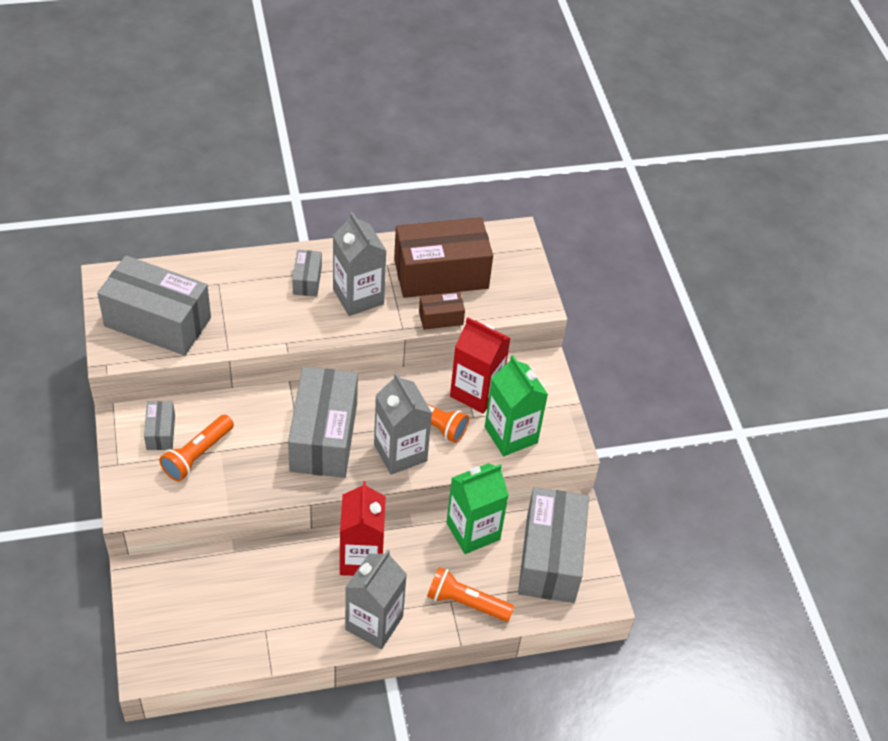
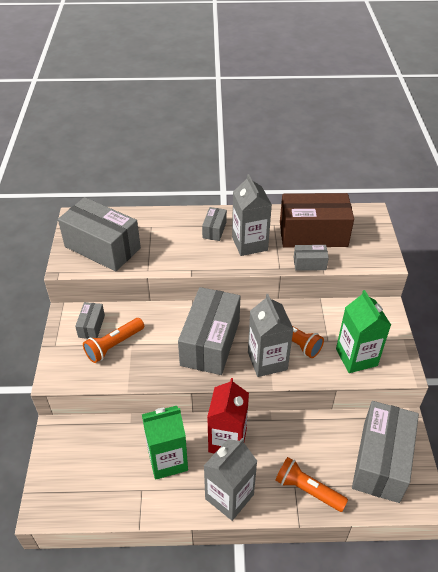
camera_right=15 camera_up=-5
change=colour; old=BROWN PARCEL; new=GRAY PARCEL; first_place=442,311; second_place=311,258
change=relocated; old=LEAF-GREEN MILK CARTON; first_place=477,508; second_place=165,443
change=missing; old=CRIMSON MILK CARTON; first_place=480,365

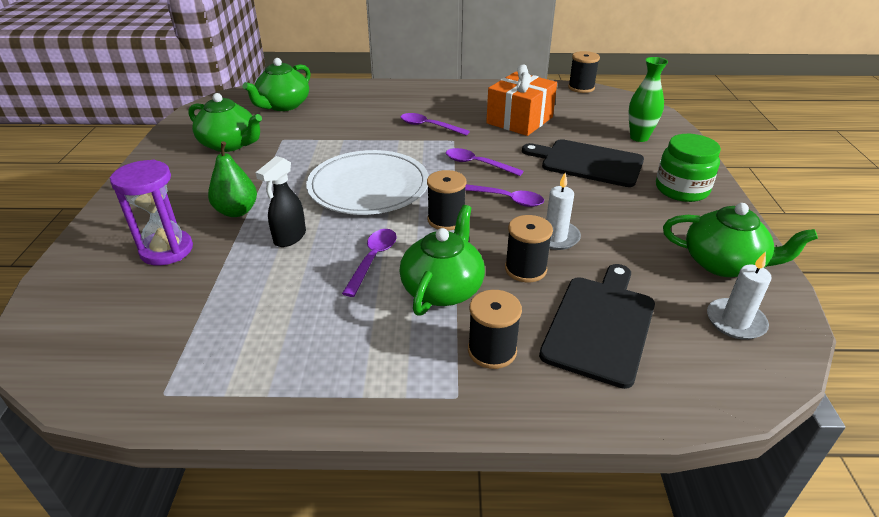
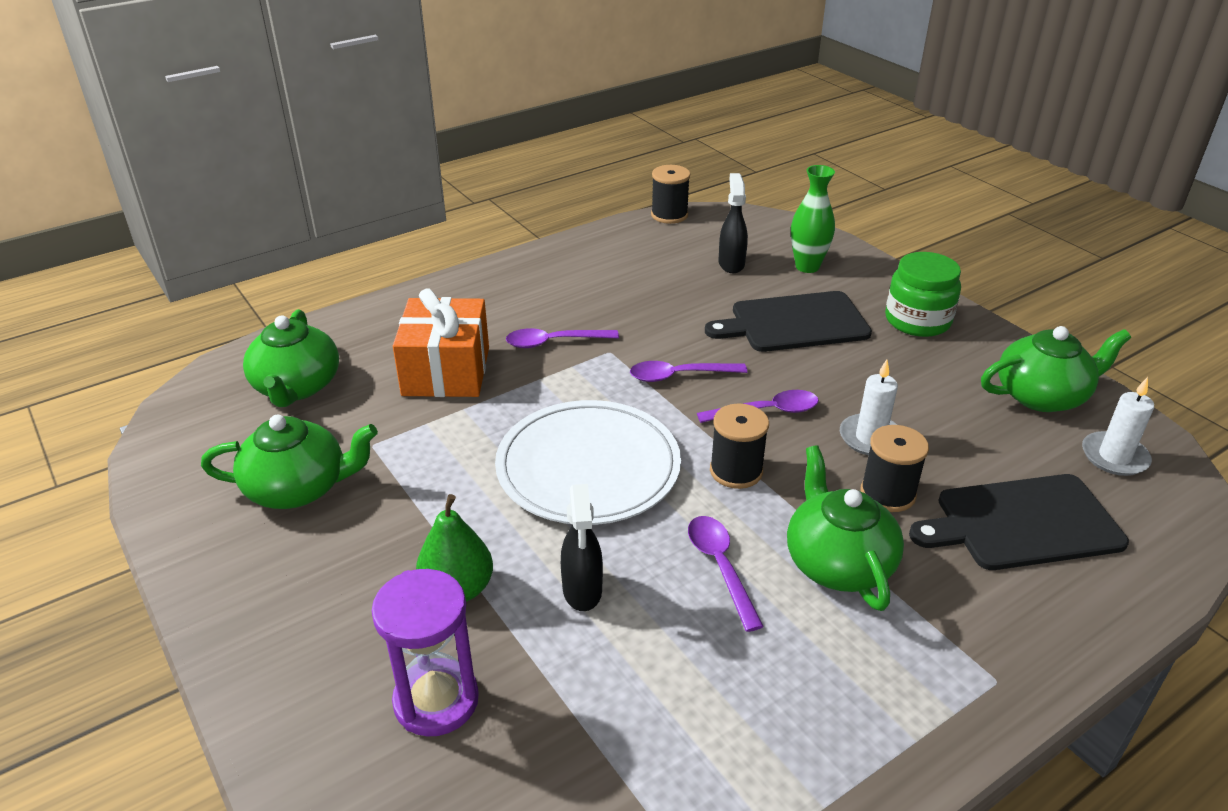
camera_right=-35 camera_up=0
change=missing; old=BLACK SPOOL; first_place=495,329
change=relocated; old=ORANGE-COLOURED PRESENT; first_place=521,100; second_place=441,342
change=spun; old=BLACK CUTTING BOARD; first_place=597,326; second_place=1019,522; degrees=-90
change=appeared; new=BLACK SPRAY BOTTLE; second_place=733,223

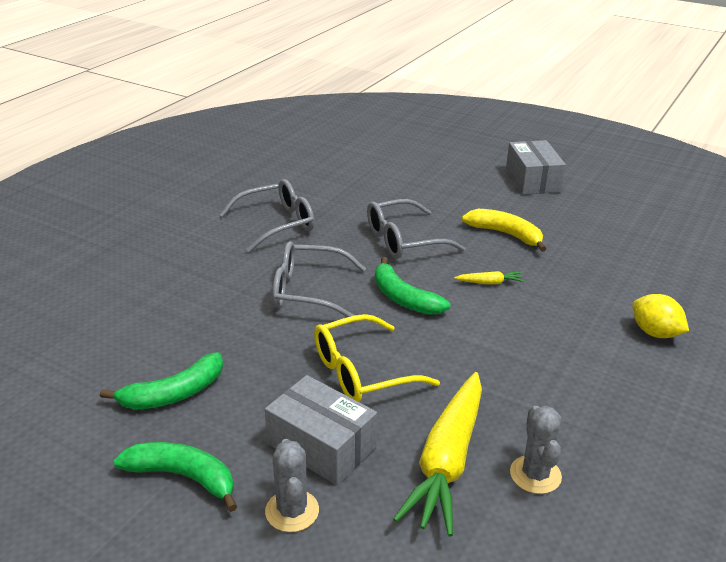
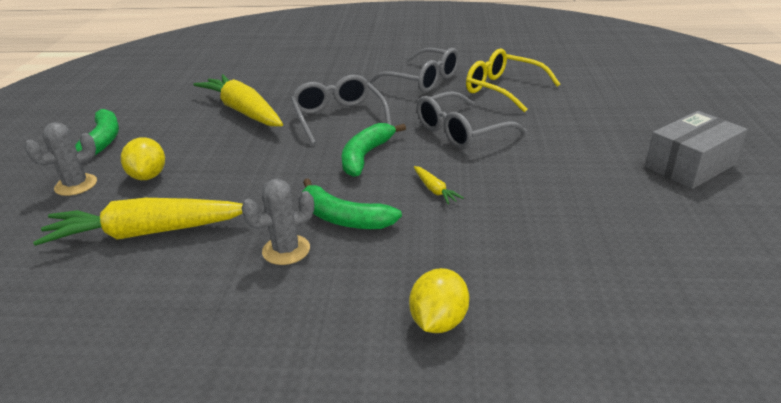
camera_right=65 camera_up=0
change=relocated; old=LEAF-GREEN BANANA; first_place=161,381; second_place=352,203
change=exchanged; old=GRAY PARCEL; new=GOLDEN LEMON; first_place=321,430; second_place=143,158
change=relocated; old=GOLDEN EYEGLASSES; first_place=377,358; second_place=513,80
change=spun; old=GRAY EYEGLASSES; first_place=416,229; second_place=472,120; degrees=-75
change=missing; old=GOLDEN BANANA; first_place=504,230
change=relocated; old=GRAY PRICKLY PLANT; first_place=536,450; second_place=277,222
change=appeared; new=GOLDEN ROOT VEGETABLE; second_place=238,100

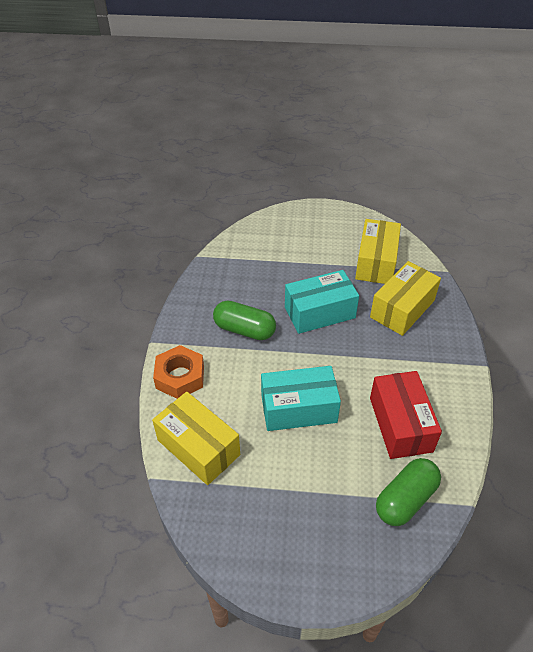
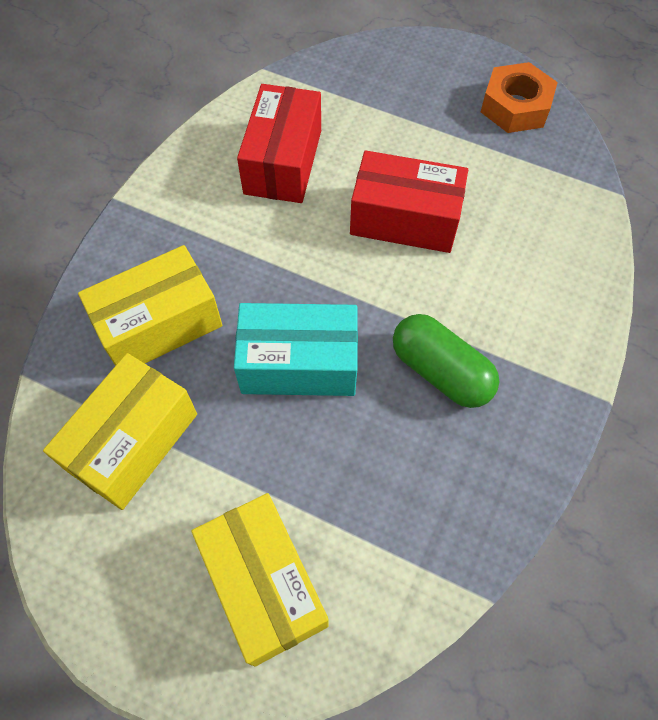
camera_right=-160 camera_up=15
change=relocated; old=GOLDEN PARCEL; first_place=196,438; second_place=260,580
change=relocated; old=ORANGE-COLOURED NUT; first_place=178,372; second_place=519,97
change=colour; old=TEAL PARCEL; new=CRIMSON PARCEL; first_place=301,398; second_place=409,201
change=missing; old=LEAF-GREEN CAPSULE; first_place=408,492

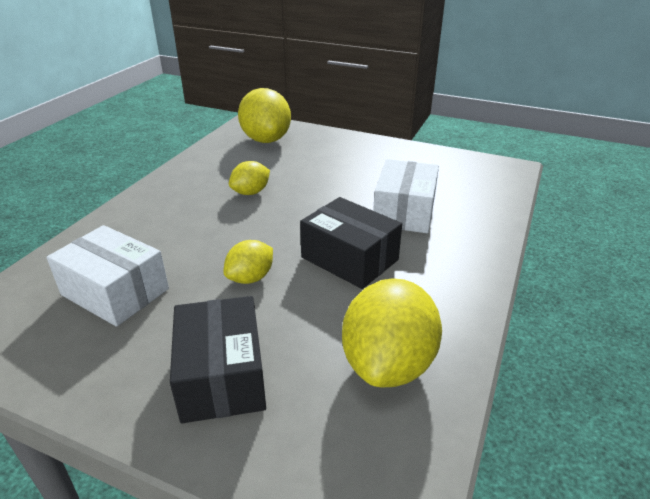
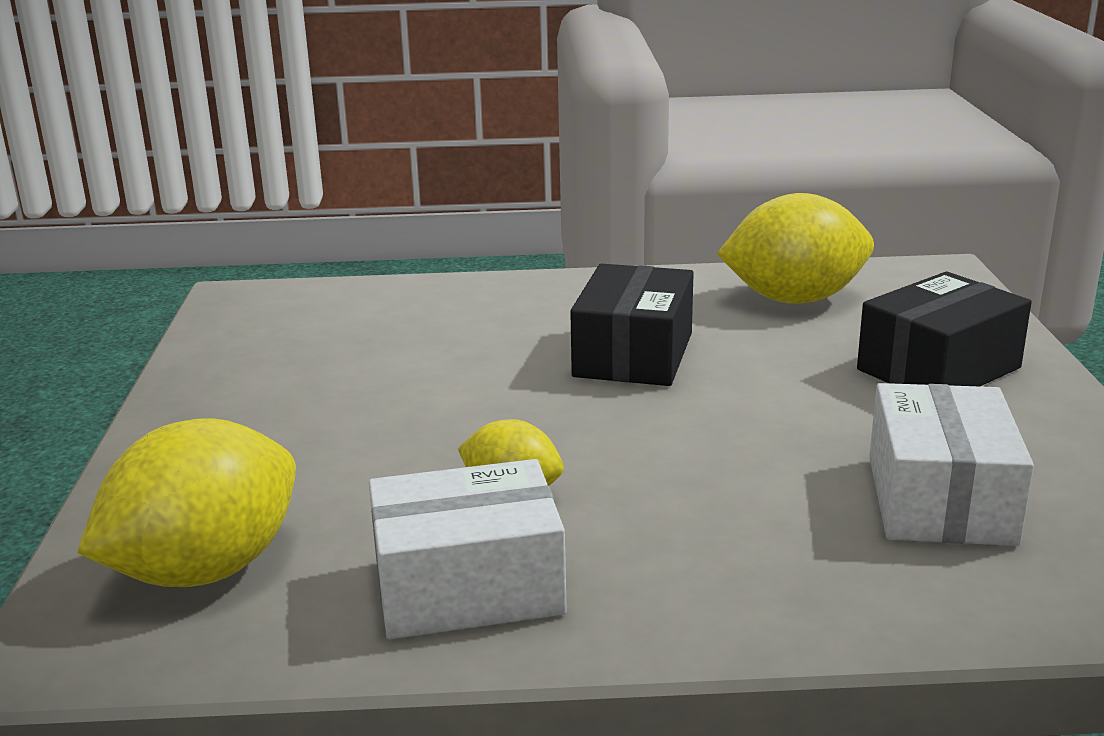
camera_right=-115 camera_up=-10
change=missing; old=GOLDEN LEMON; first_place=248,262
change=relocated; old=PURE WHITE PARCEL; first_place=406,196; second_place=468,549

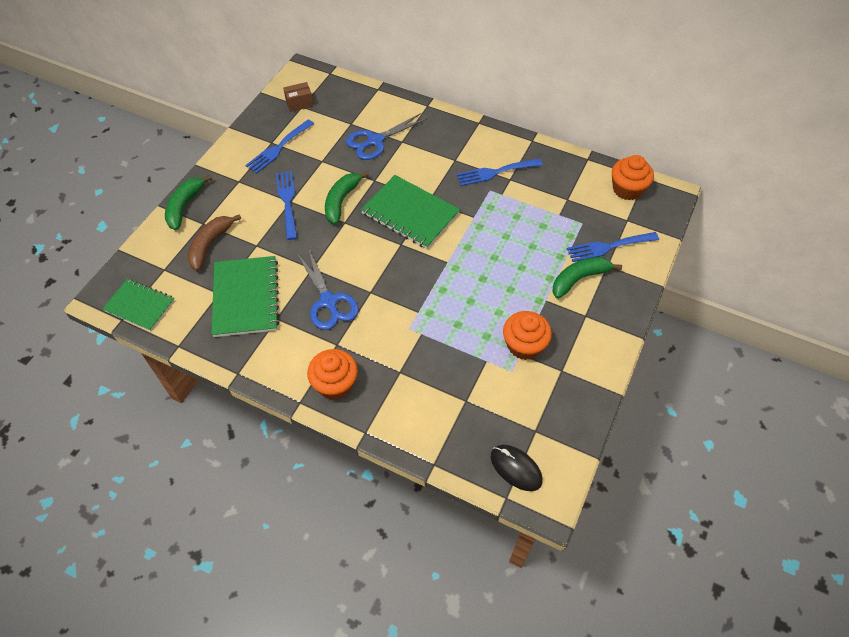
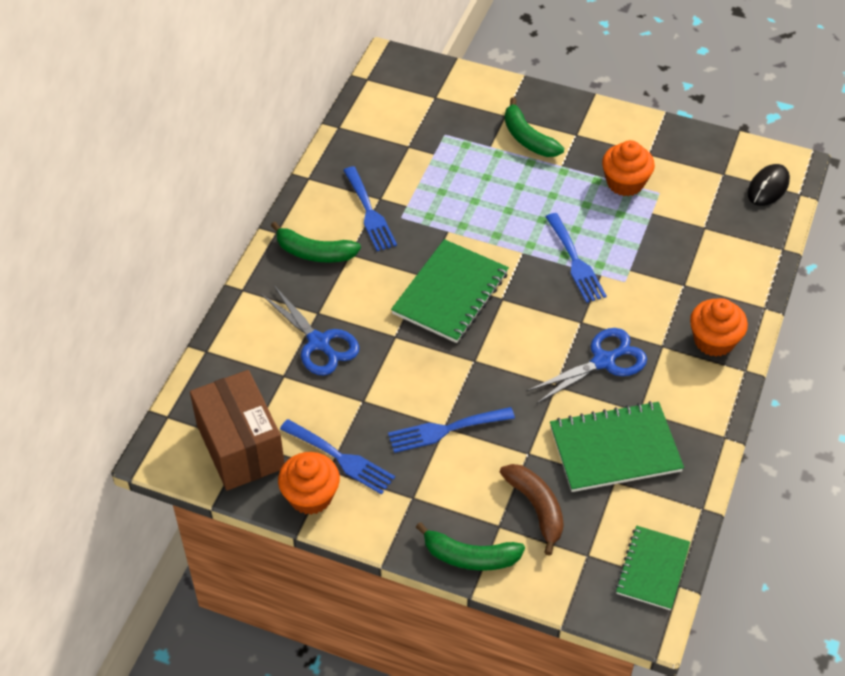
camera_right=-95 camera_up=-5
change=spun; old=BROWN BANANA; first_place=214,242; second_place=532,509; degrees=-135
change=size; old=BROWN PARCEL; first_place=298,97; second_place=237,430; factor=2.25
change=relocated; old=LEAF-GREEN BANANA; first_place=347,197; second_place=316,242
change=relocated; old=BLUE FORK; first_place=613,247; second_place=576,258
change=relocated; old=ORANGE-COLOURED MUFFIN; first_place=633,177; second_place=309,483

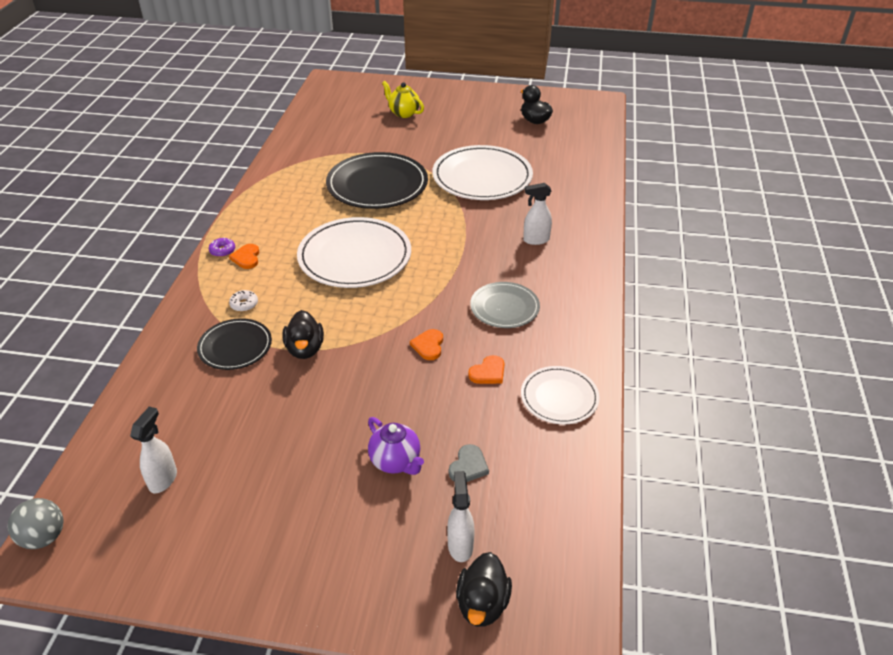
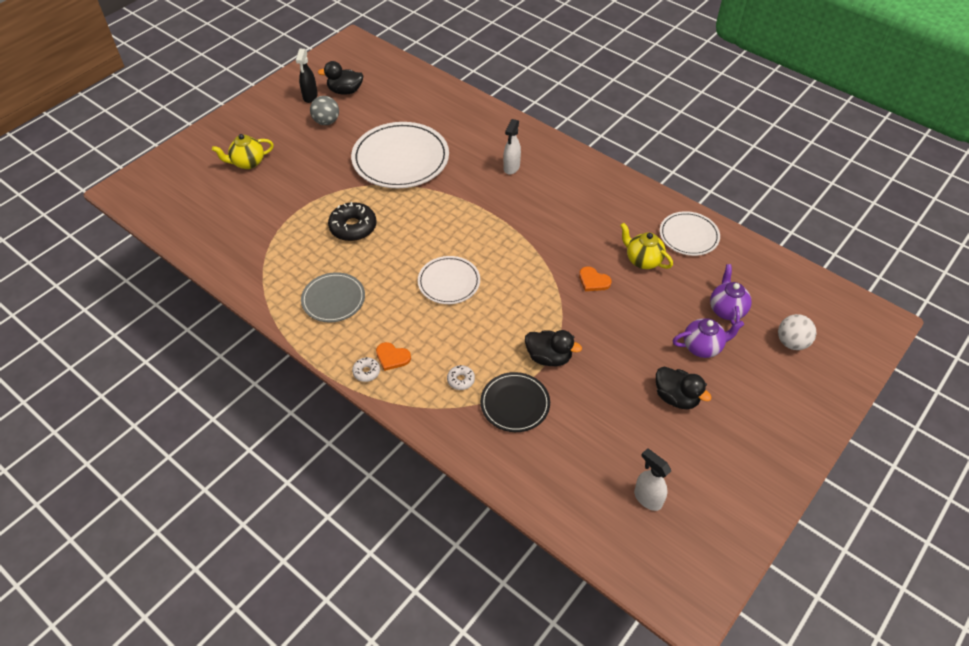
camera_right=-60 camera_up=10
change=relocated; old=GRAY SPHERE; first_place=36,523; second_place=324,110
change=colour; old=ROYAL PURPLE DONUT; new=PURE WHITE DONUT; first_place=222,247; second_place=366,369
change=size; old=PURE WHITE DINNER PLATE; first_place=354,252; second_place=449,280; factor=0.57
change=exchanged; old=BLACK DINNER PLATE; new=BLACK DONUT; first_place=377,180; second_place=352,221
change=exchanged; old=PURE WHITE SPRAY BOTTLE; new=PURE WHITE SPHERE; first_place=461,516; second_place=797,332
change=exchanged; old=GRAY HEART; new=ROYAL PURPLE TEAPOT; first_place=469,463; second_place=731,295
change=relocated; old=BLACK DUCK; first_place=484,589; second_place=684,388
change=exchanged; old=ORANGE-COLOURED HEART; new=GOLDEN TEAPOT; first_place=486,369; second_place=646,246
change=relocated; old=GRAY DINNER PLATE; first_place=505,305; second_place=333,297
change=appeared; new=BLACK SPRAY BOTTLE; second_place=307,76

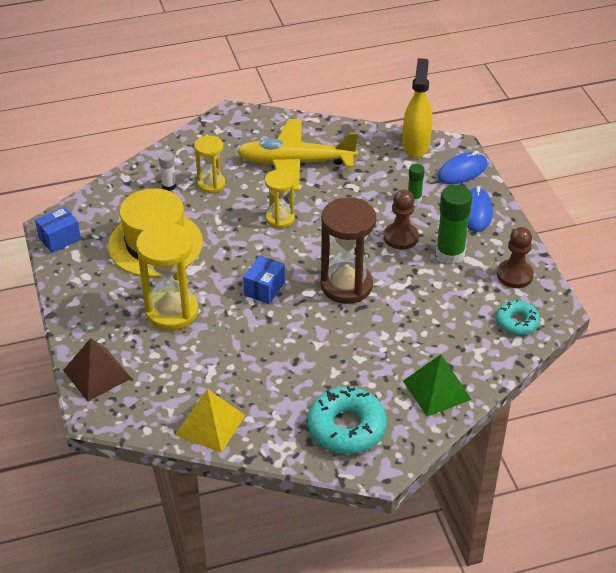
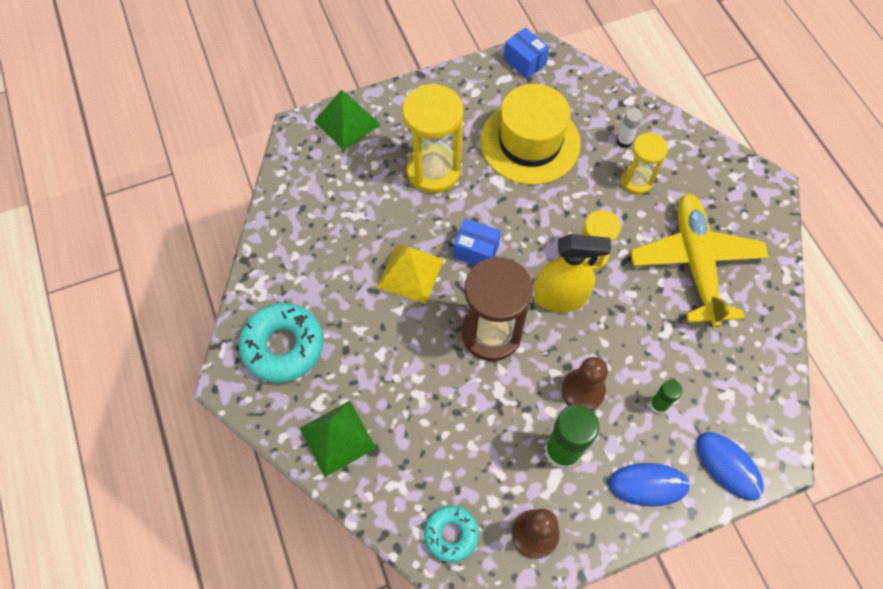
camera_right=85 camera_up=20
change=colour; old=BROWN PYRAMID; new=LEAF-GREEN PYRAMID; first_place=97,369; second_place=347,120
change=relocated; old=GOLDEN PYRAMID; first_place=210,421; second_place=410,274
change=relocated; old=GOLDEN SPRAY BOTTLE; first_place=417,108; second_place=572,273

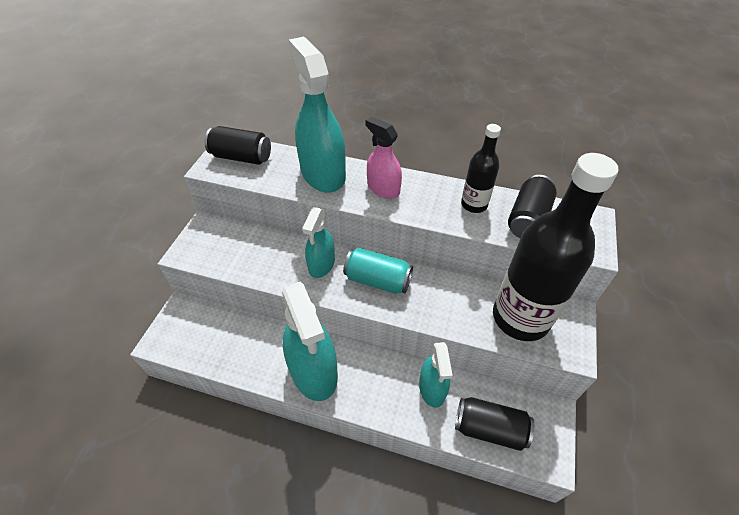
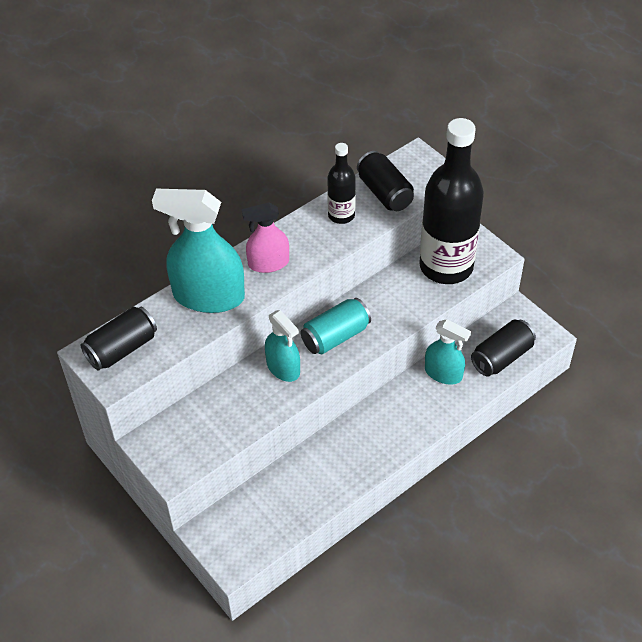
camera_right=-55 camera_up=0
change=missing; old=TEAL SPRAY BOTTLE; first_place=310,341

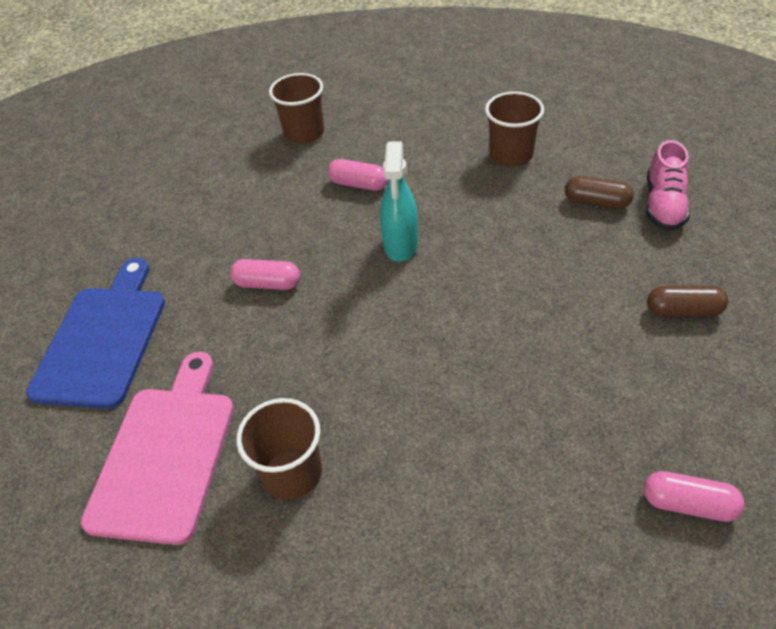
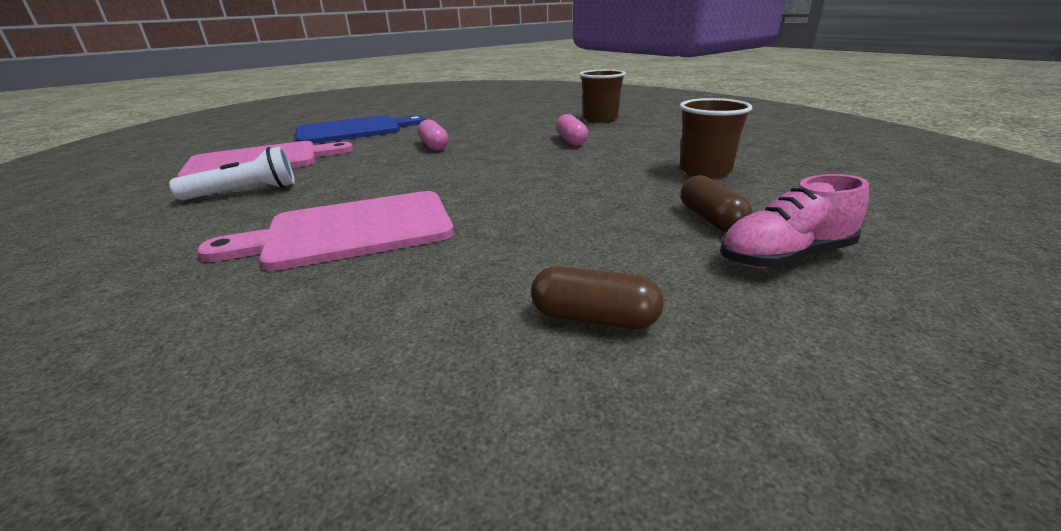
camera_right=55 camera_up=-20
change=exchanged; old=BROWN BEAKER; new=PURE WHITE FLASHLIGHT; first_place=279,449; second_place=232,173
change=missing; old=TEAL SPRAY BOTTLE; first_place=399,201
change=missing; old=PINK CAPSULE; first_place=694,496
change=spun; old=BROWN CAPSULE; first_place=687,301; second_place=597,297; degrees=-45
change=appeared; new=PINK CUTTING BOARD; second_place=325,231

